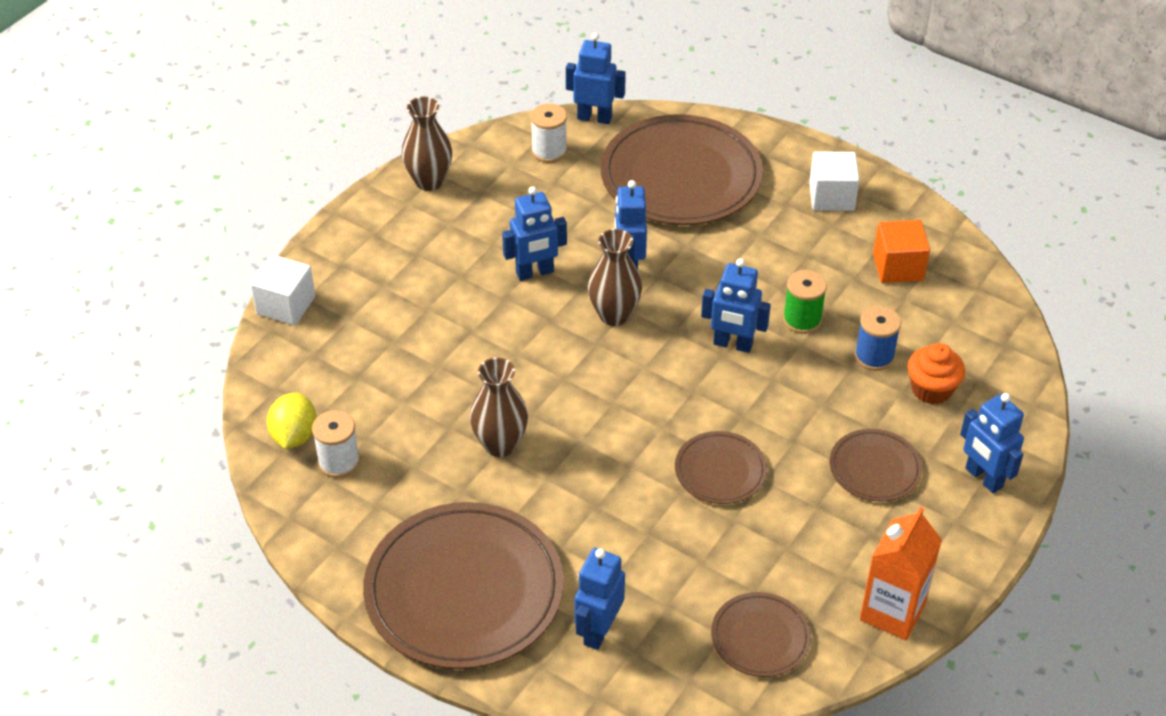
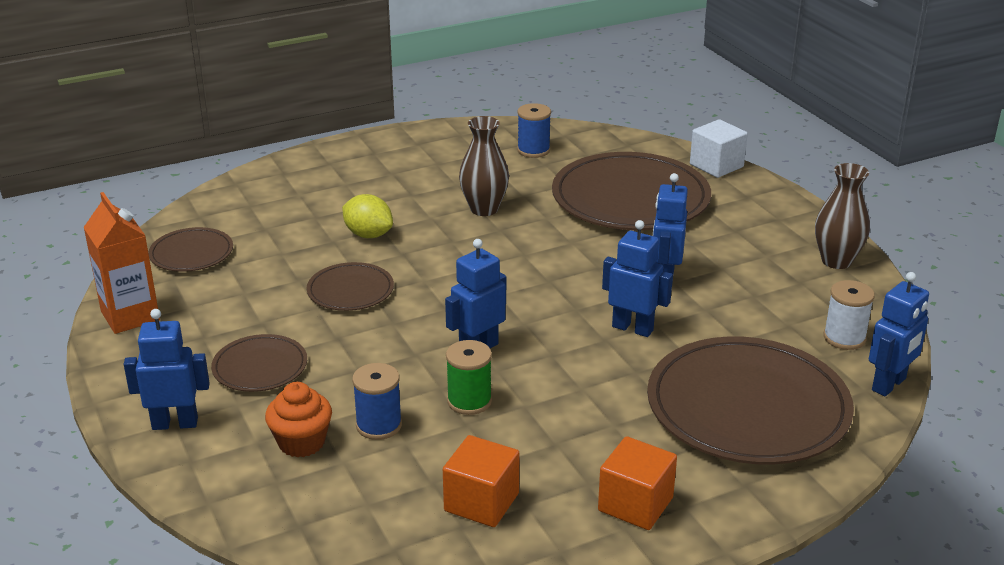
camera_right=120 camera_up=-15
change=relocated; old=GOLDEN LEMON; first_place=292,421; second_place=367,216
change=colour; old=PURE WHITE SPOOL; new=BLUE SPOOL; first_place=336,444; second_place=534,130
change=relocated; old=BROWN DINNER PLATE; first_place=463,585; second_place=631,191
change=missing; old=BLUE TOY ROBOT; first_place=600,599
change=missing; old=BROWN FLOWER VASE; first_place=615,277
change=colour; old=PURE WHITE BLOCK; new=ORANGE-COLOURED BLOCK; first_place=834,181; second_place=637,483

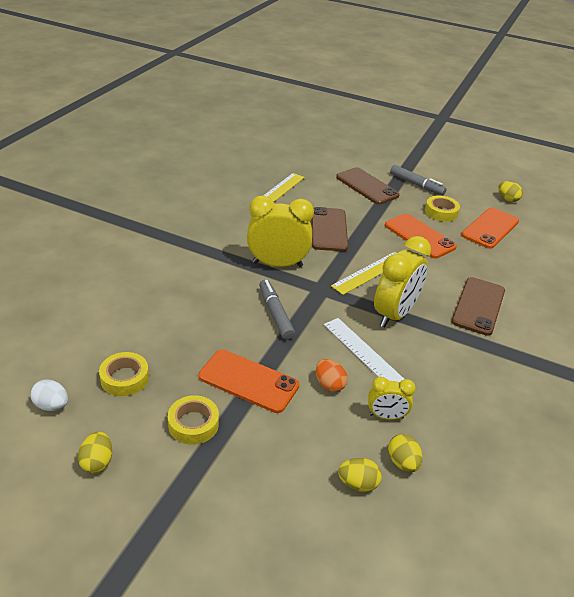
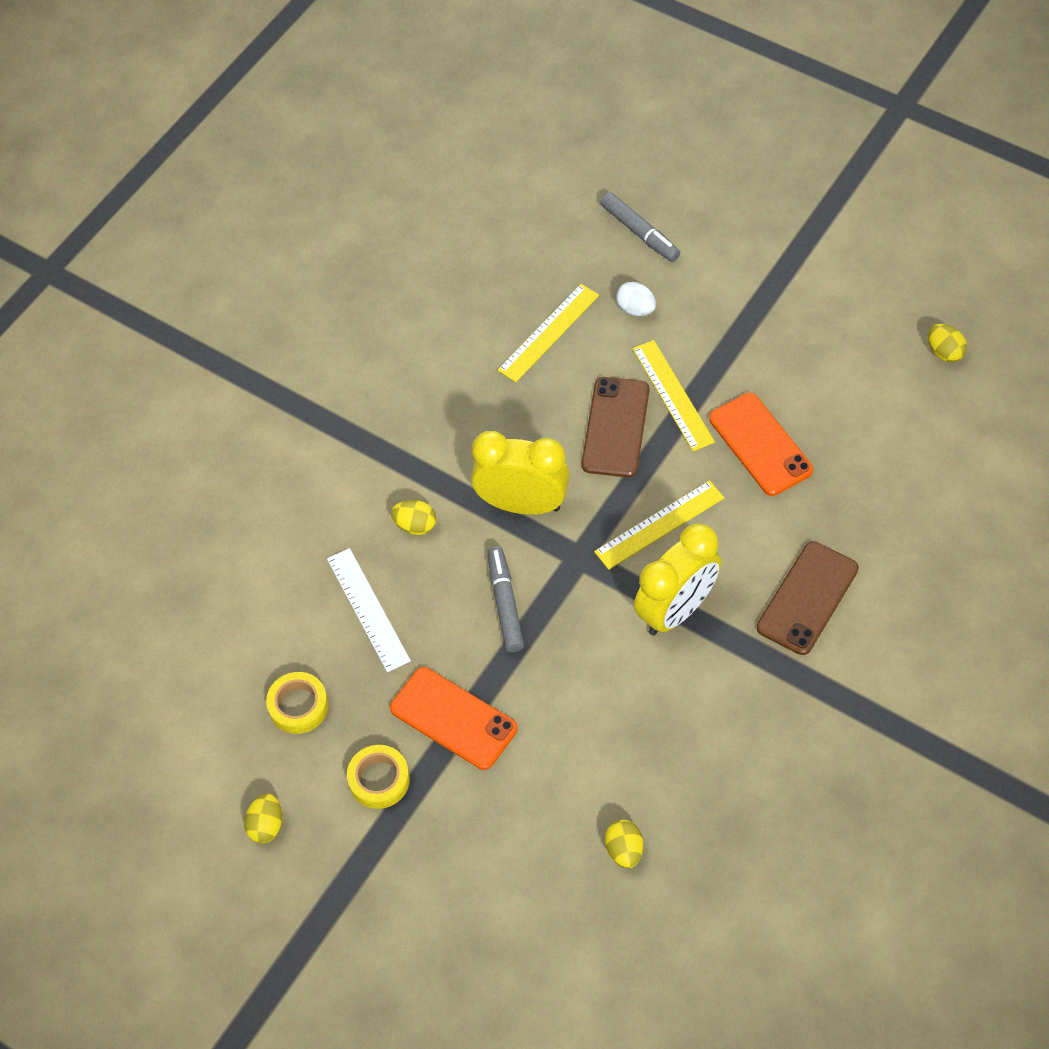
camera_right=15 camera_up=20
change=relocated; old=PURE WHITE EGG; first_place=49,395; second_place=636,299
change=missing; old=ORANGE-COLOURED EGG; first_place=332,375
change=relocated; old=PURE WHITE MEASURING STICK; first_place=364,350; second_place=369,610
change=missing; old=BROWN SMARTPHONE; first_place=368,186
change=relocated; old=GOLDEN EGG; first_place=360,475; second_place=413,517
change=missing; old=GOLDEN ALARM CLOCK; first_place=392,398
change=relocated; old=GRAY FELT PEN; first_place=418,180; second_place=640,227
change=missing; old=GOLDEN ROLL OF TAPE; first_place=442,208
change=missing; old=ORANGE-COLOURED SMARTPHONE; first_place=490,228
change=appeared; new=GOLDEN MEASURING STICK; second_place=674,395

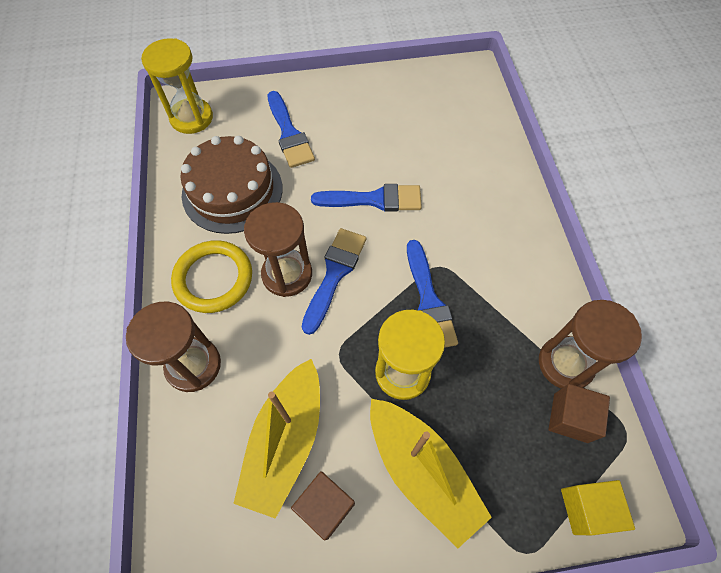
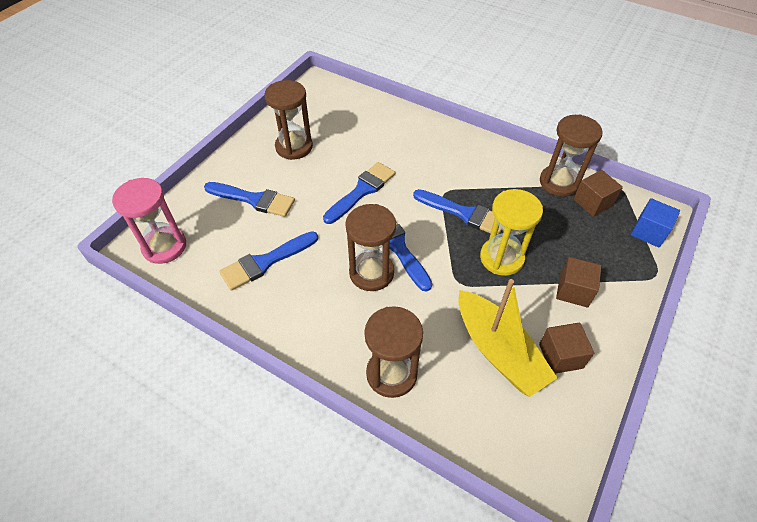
camera_right=-50 camera_up=-10
change=colour; old=GOLDEN SANDGLASS; new=PINK SANDGLASS; first_place=177,86; second_place=149,221
change=missing; old=GOLDEN TORUS; first_place=211,276
change=exchanged; old=BROWN CAKE; new=BLUE PAINTBRUSH; first_place=231,185; second_place=268,261
change=exchanged; old=GOLDEN BOAT; new=BROWN BLOCK; first_place=431,473; second_place=578,282
change=colour; old=GOLDEN BLOCK; new=BLUE BLOCK; first_place=598,507; second_place=655,223
change=appeared; new=BROWN SANDGLASS; second_place=288,120

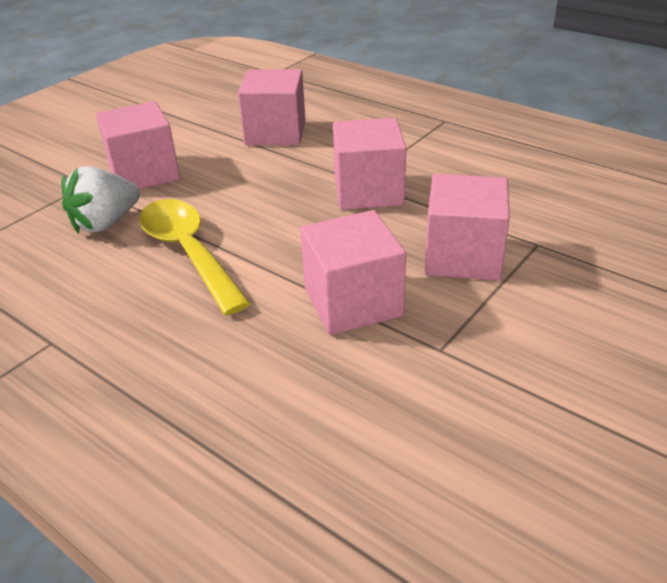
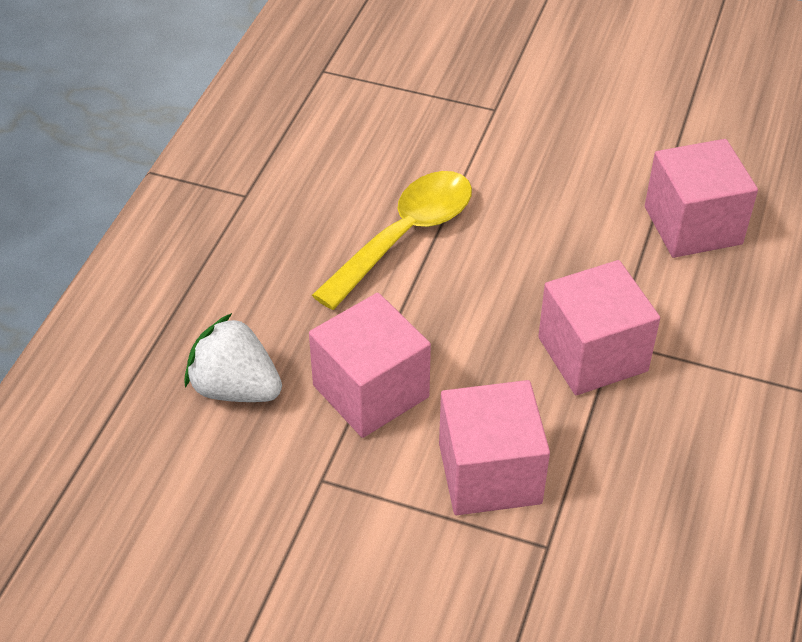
camera_right=70 camera_up=10
change=relocated; old=PURE WHITE TOY STRAWBERRY; first_place=100,199; second_place=233,357
change=missing; old=PINK BLOCK; first_place=138,145

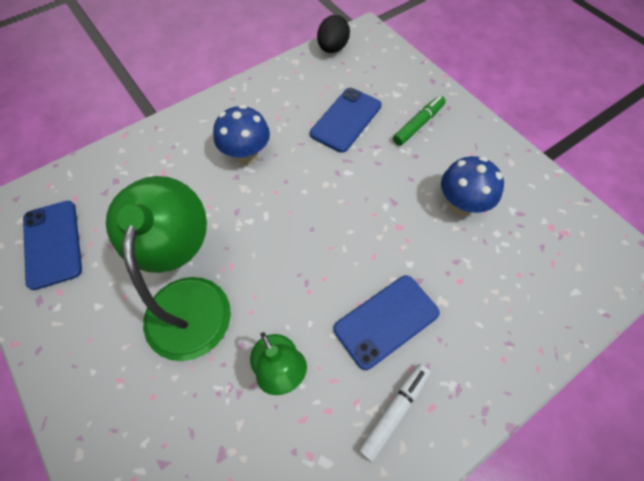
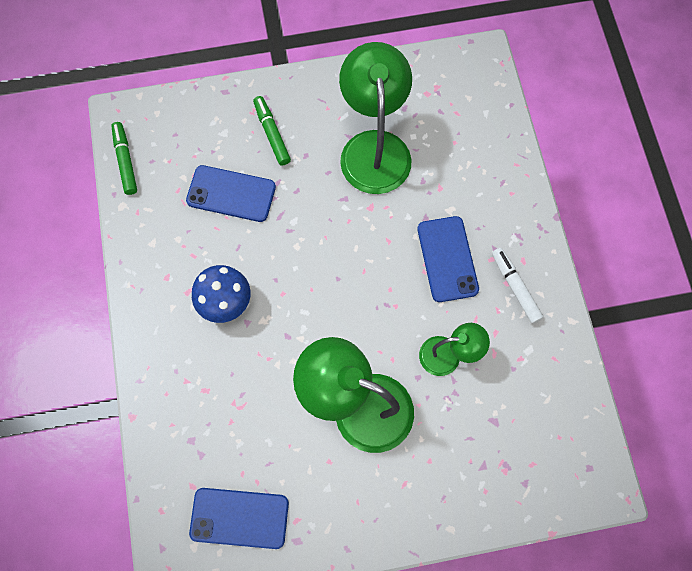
camera_right=-65 camera_up=10
change=spun; old=BLUE SMARTPHONE; first_place=346,120; second_place=231,193; degrees=-45
change=exchanged; old=BLACK EGG; new=LEAF-GREEN FELT PEN; first_place=333,34; second_place=124,158
change=exchanged; old=BLUE MUSHROOM; new=LEAF-GREEN DESK LAMP; first_place=472,186; second_place=375,118

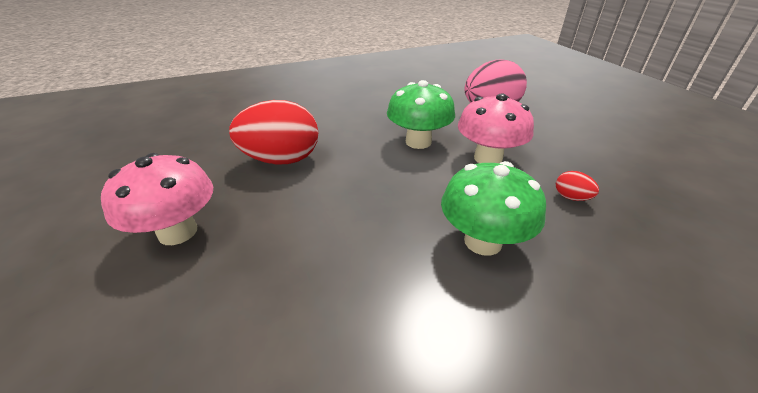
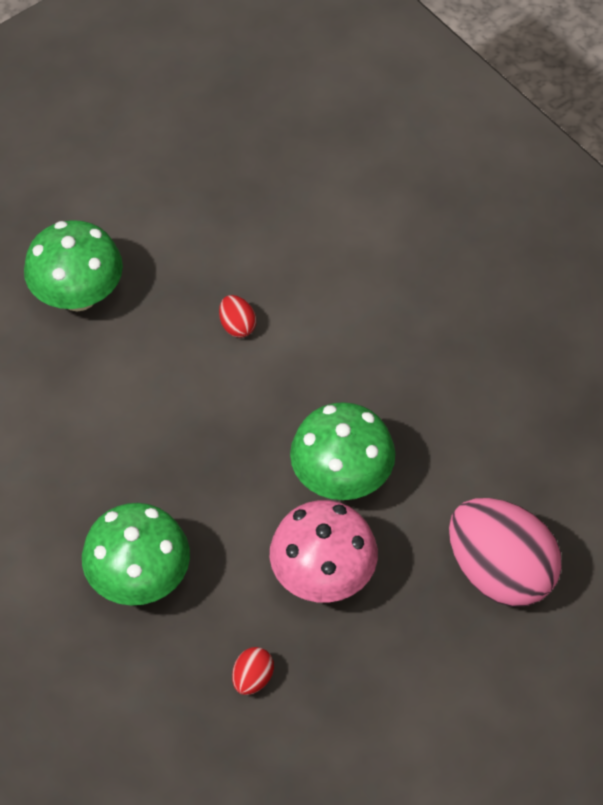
camera_right=75 camera_up=20
change=colour; old=PINK MUSHROOM; new=LEAF-GREEN MUSHROOM; first_place=157,199; second_place=73,265
change=size; old=CRIMSON EGG; first_place=273,132; second_place=237,316; factor=0.41

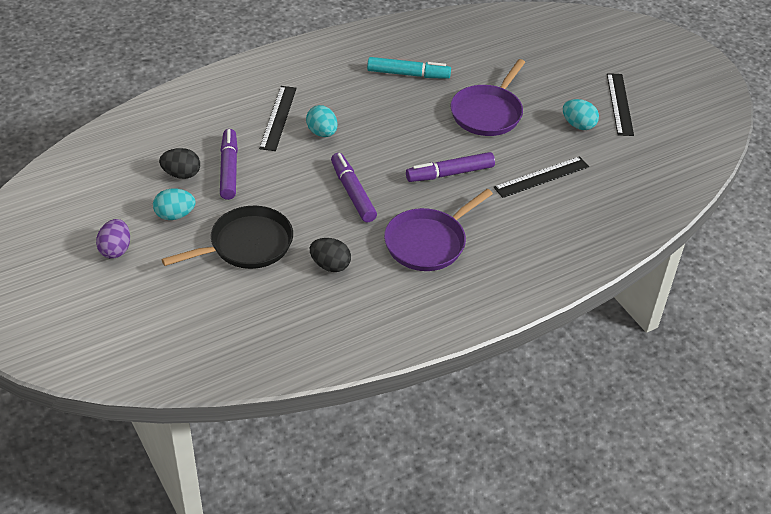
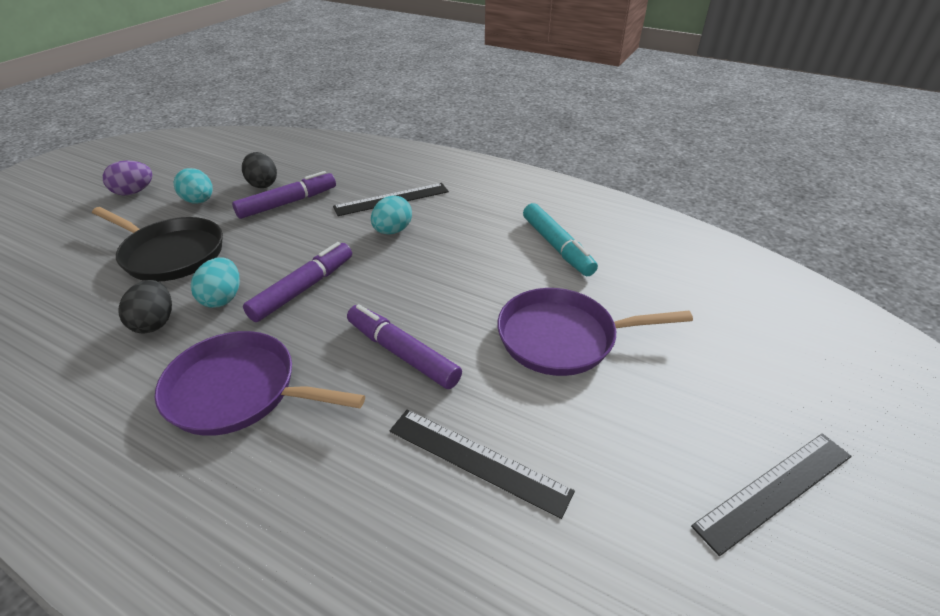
camera_right=60 camera_up=-5
change=relocated; old=TEAL EGG; first_place=581,114; second_place=215,282

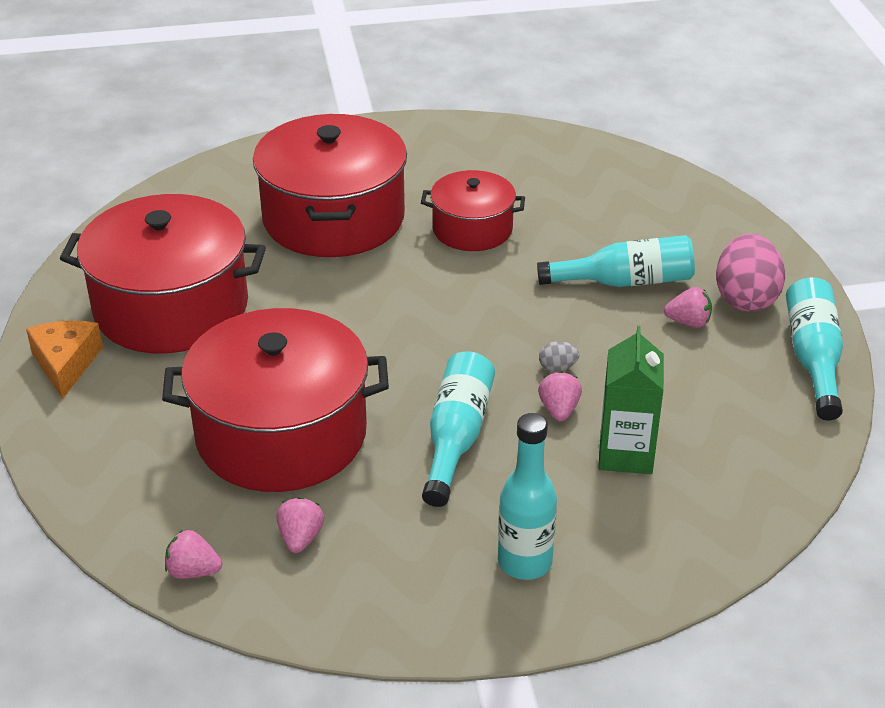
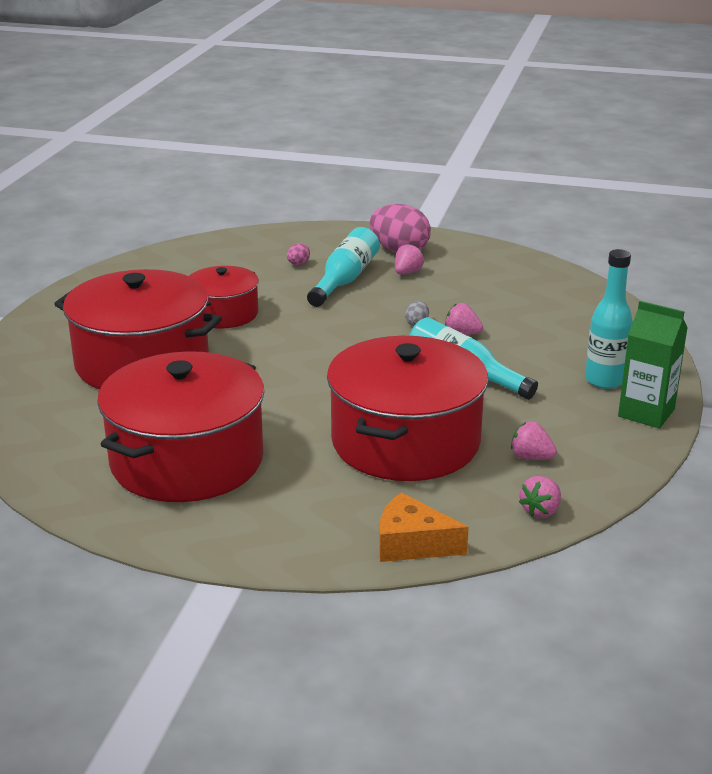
camera_right=-65 camera_up=-10
change=relocated; old=ORANGE-COLOURED CHEESE WEDGE; first_place=64,360; second_place=424,527
change=relocated; old=LEAF-GREEN MILK CARTON; first_place=631,400; second_place=653,364
change=missing; old=TEAL DRINK BOTTLE; first_place=814,349
change=appeared; new=PINK EGG; second_place=298,254

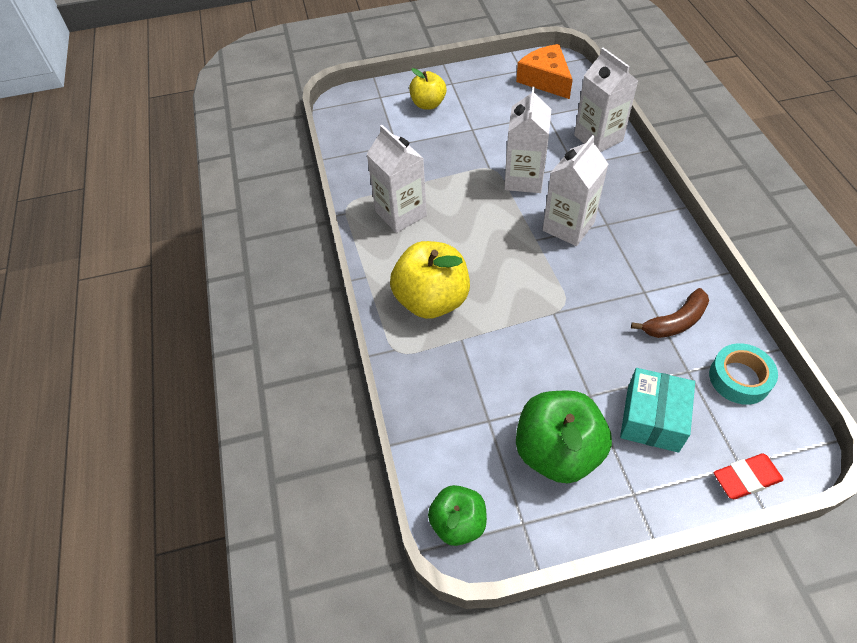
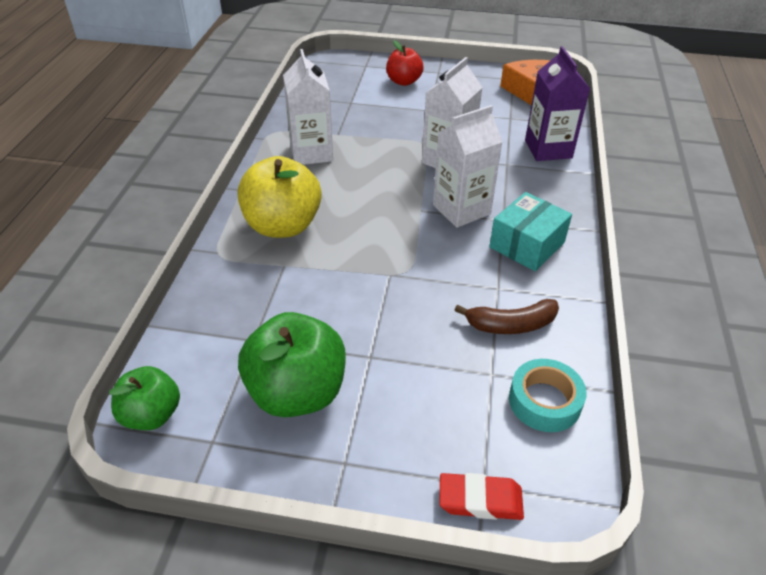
camera_right=20 camera_up=-10
change=colour; old=GOLDEN APPLE; new=CRIMSON APPLE; first_place=427,89; second_place=405,63
change=colour; old=PURE WHITE MILK CARTON; new=ROYAL PURPLE MILK CARTON; first_place=606,100; second_place=557,103
change=relocated; old=TEAL PARCEL; first_place=657,410; second_place=530,231

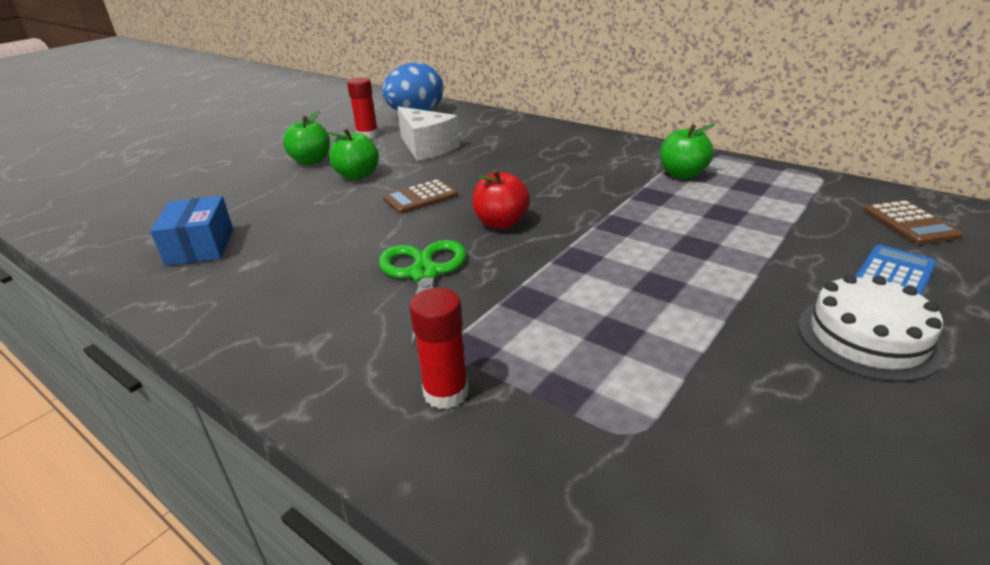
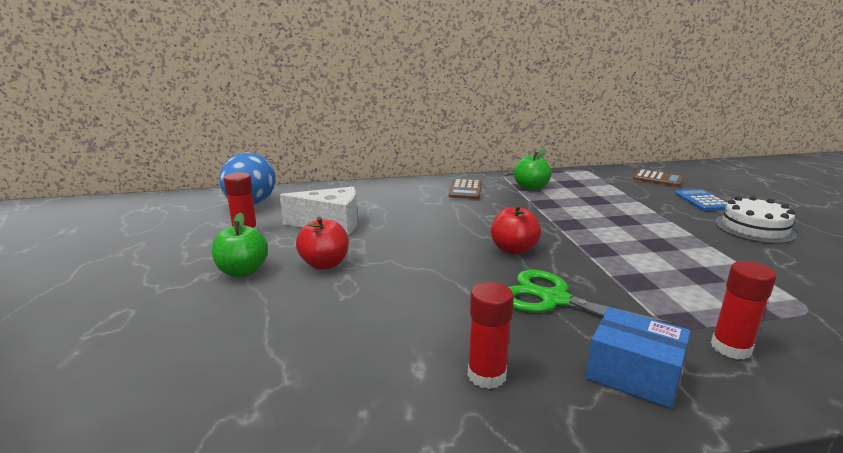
camera_right=-50 camera_up=-10
change=relocated; old=BLUE PARCEL; first_place=191,231; second_place=638,357
change=colour; old=LEAF-GREEN APPLE; new=CRIMSON APPLE; first_place=352,154; second_place=322,243
change=relocated; old=BROWN CALCULATOR; first_place=420,196; second_place=465,189
change=appeared; new=CRIMSON GLUE STICK; second_place=491,335

